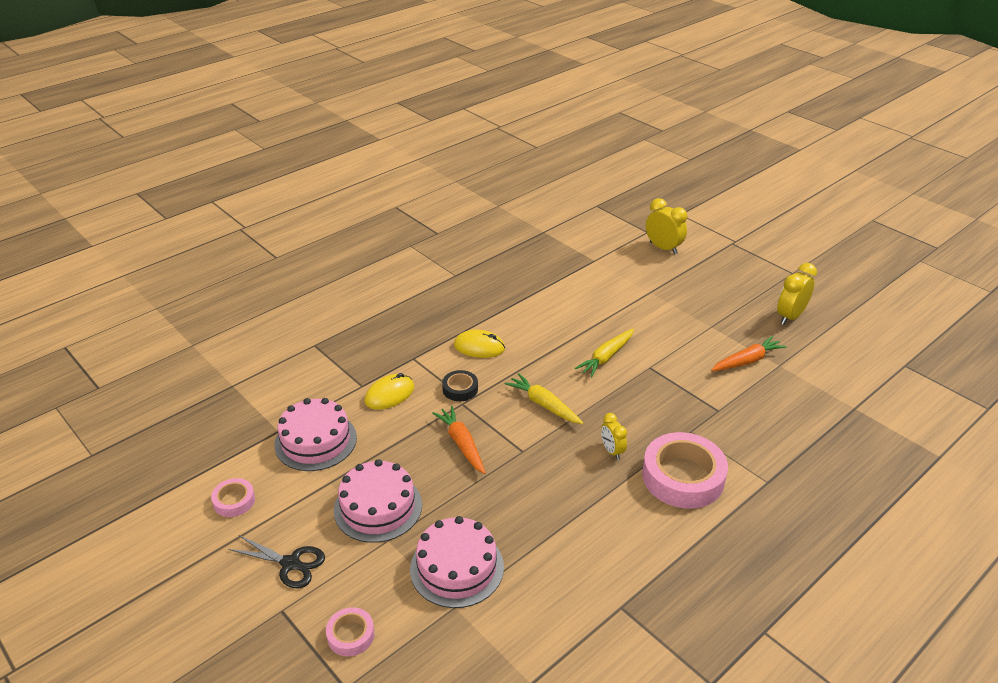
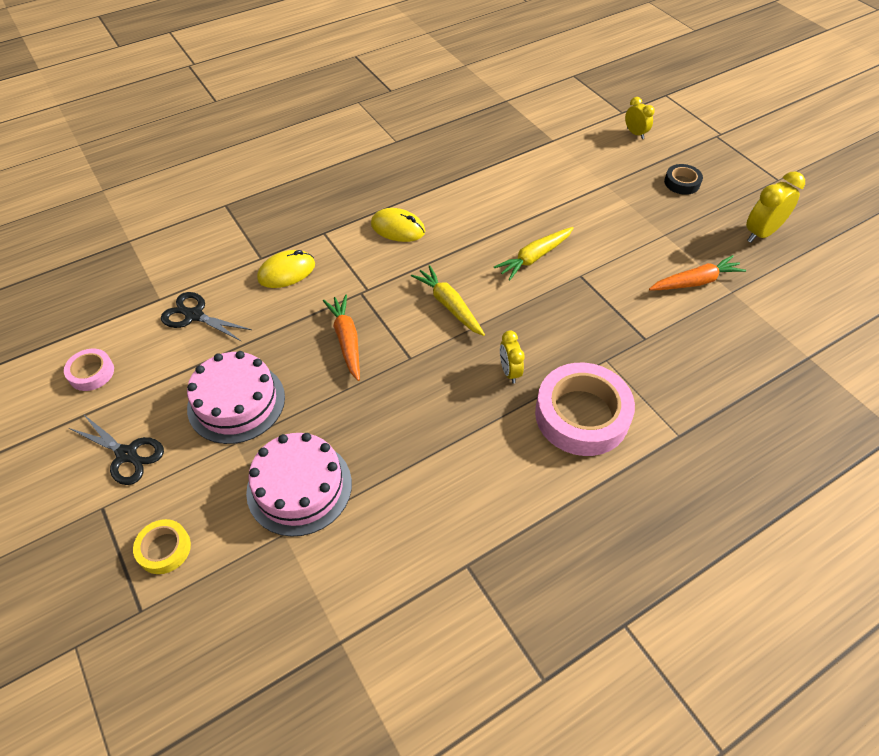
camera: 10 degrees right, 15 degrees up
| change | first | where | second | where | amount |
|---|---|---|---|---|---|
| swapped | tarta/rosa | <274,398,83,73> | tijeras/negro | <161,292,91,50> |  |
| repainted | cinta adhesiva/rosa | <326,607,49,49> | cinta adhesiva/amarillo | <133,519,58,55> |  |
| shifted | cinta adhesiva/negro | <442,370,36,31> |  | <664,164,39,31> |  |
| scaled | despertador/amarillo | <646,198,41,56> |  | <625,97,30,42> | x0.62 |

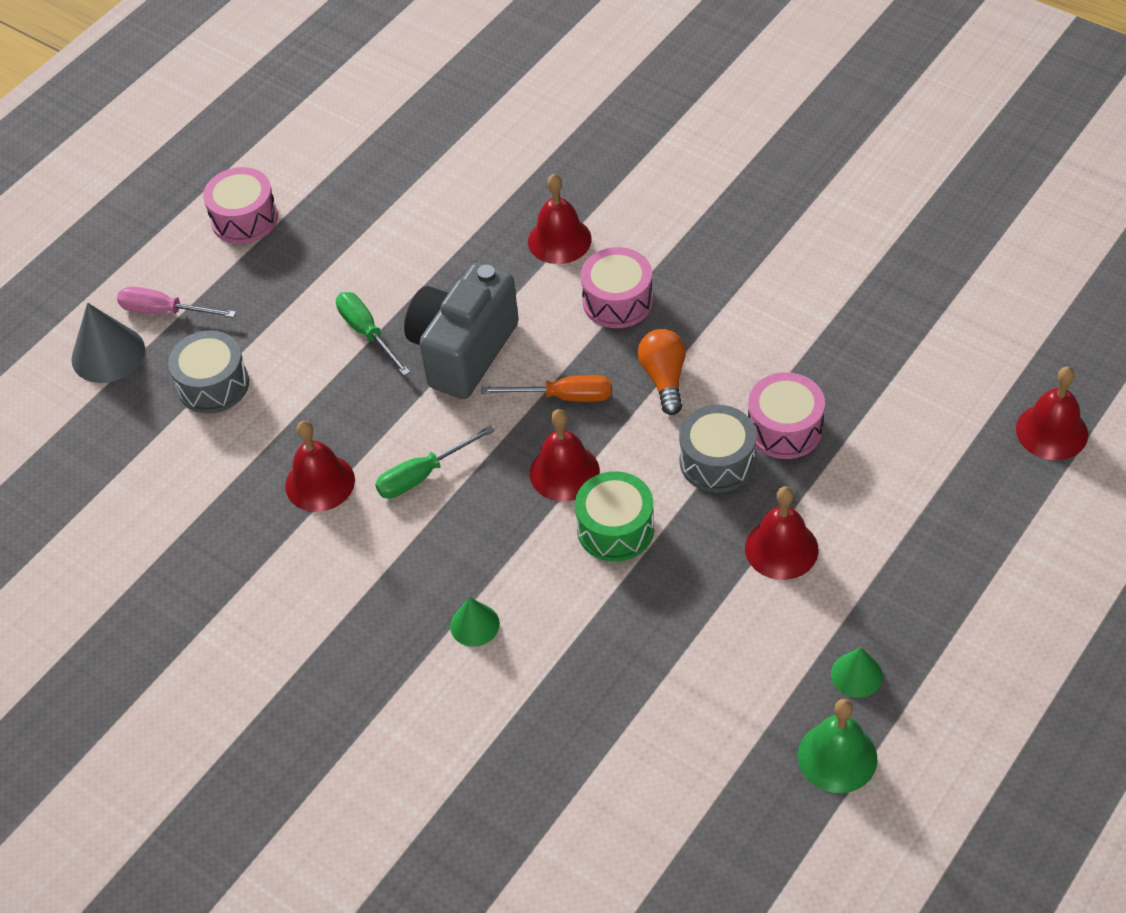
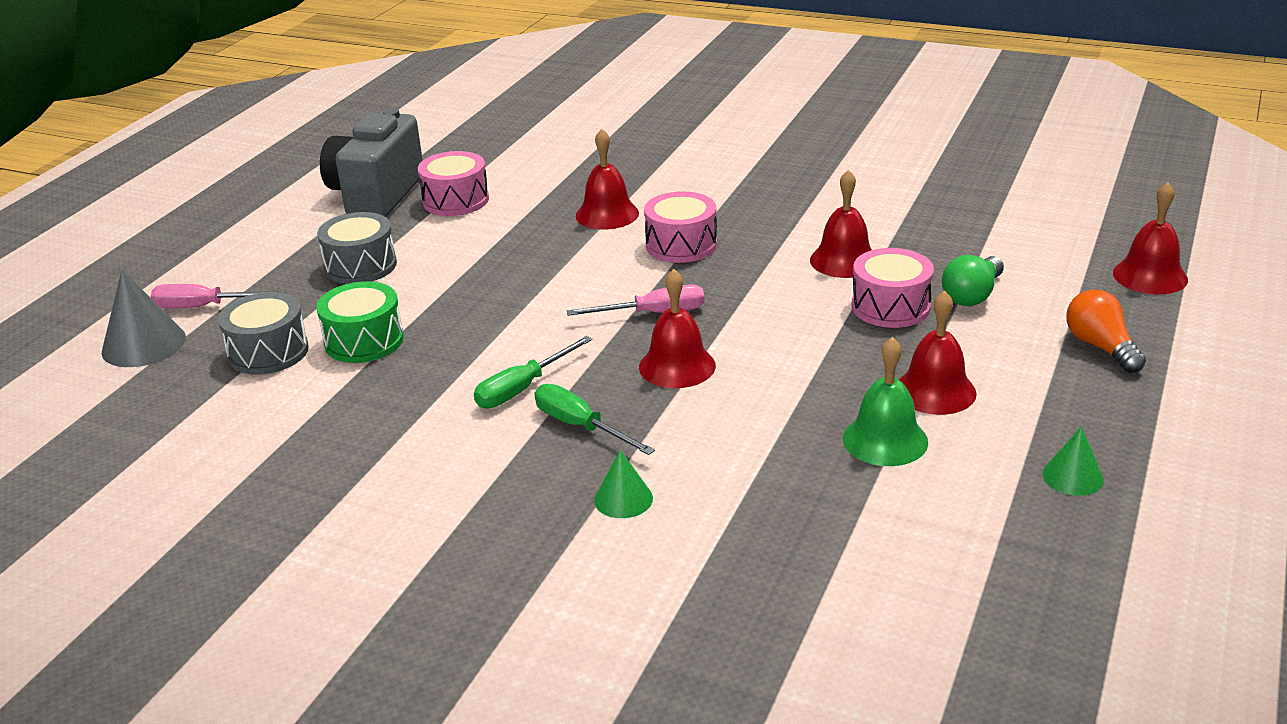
camera: 15 degrees left, 20 degrees down
| change | first | where | second | where | amount |
|---|---|---|---|---|---|
| shifted | tambor/rosa | <203,167,75,77> |  | <418,151,71,65> |  |
| shifted | campana/rojo | <285,421,70,91> |  | <810,170,62,108> |  |
| shifted | destornillador/verde | <336,292,74,84> |  | <535,384,120,71> |  |
| shifted | cámara/gris | <404,263,115,136> |  | <320,108,103,109> |  |
| repainted | destornillador/naranja | <481,375,130,27> | destornillador/rosa | <567,284,138,32> |  |
| shifted | tambor/verde | <575,471,79,91> |  | <316,281,88,82> |  |
| shifted | bombilla/naranja | <638,329,48,86> |  | <1066,289,80,84> |  |
| shifted | tambor/gris | <679,405,77,88> |  | <317,212,80,72> |  |
| shifted | campana/verde | <798,699,79,94> |  | <843,337,85,129> |  |
| new |  |  | bombilla/verde | <942,255,62,51> |  |

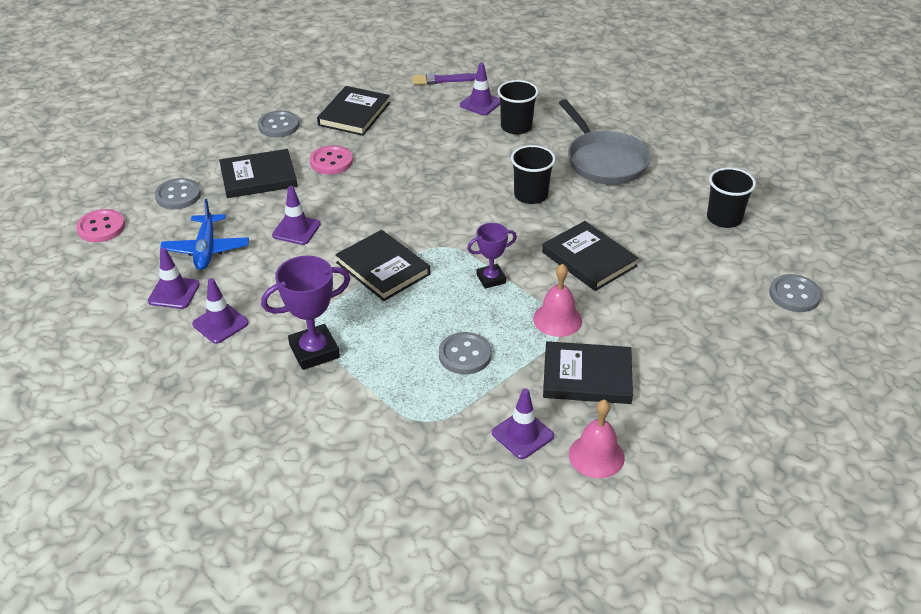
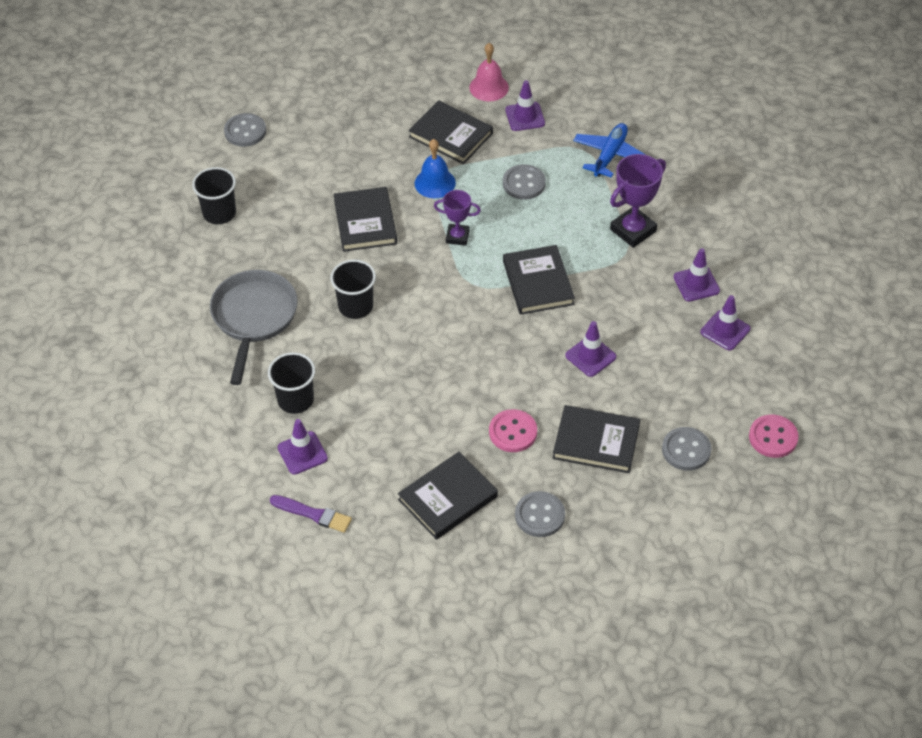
camera: 150 degrees left, 10 degrees up
| change | first | where | second | where | amount |
|---|---|---|---|---|---|
| shifted | avión/azul | <160,199,89,71> |  | <573,123,73,55> |  |
| rotated | trofeo/morado | <261,256,89,114> |  | <610,154,56,94> | 45 degrees counterclockwise |
| repainted | campana/rosa | <533,264,49,73> | campana/azul | <415,139,41,59> |  |

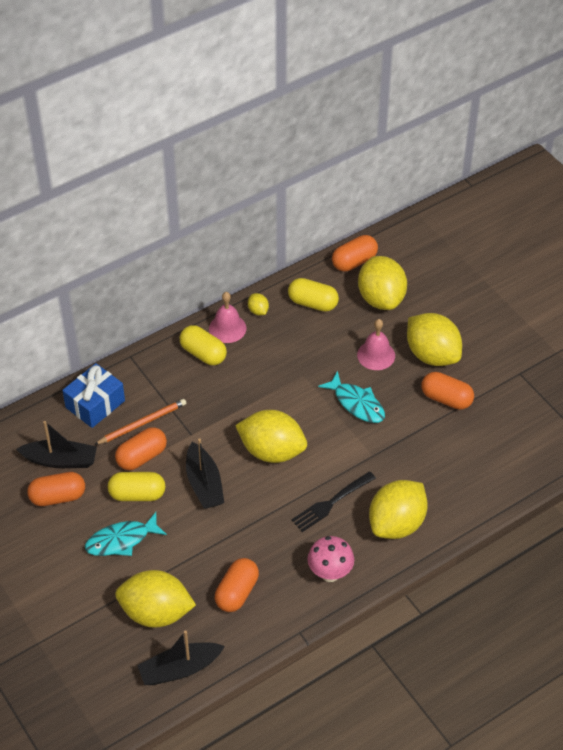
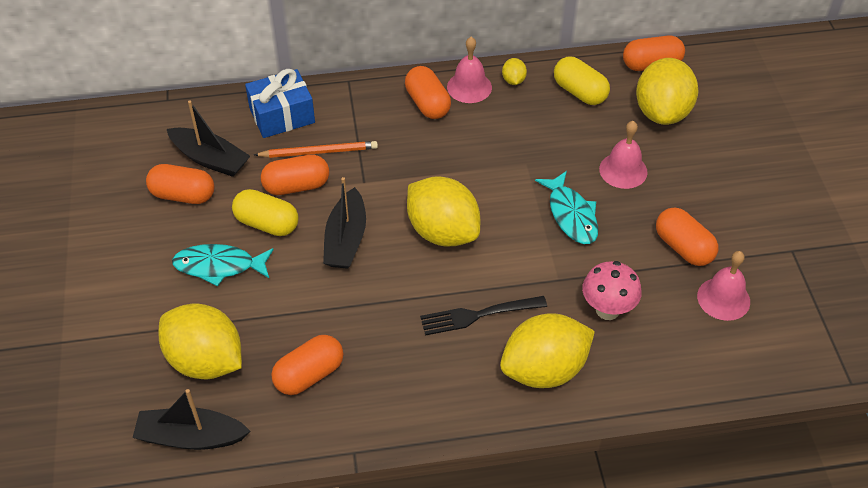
camera: 25 degrees right, 0 degrees up
| change | first | where | second | where | amount |
|---|---|---|---|---|---|
| repainted | cápsula/amarillo | <180,325,47,40> | cápsula/naranja | <405,66,46,53> |  |
| shifted | seta/rosa | <308,536,46,46> |  | <582,261,60,59> |  |
| gone | limón/amarillo | <407,313,55,53> |  |  |  |
| new |  |  | campana/rosa | <697,251,53,70> |  |

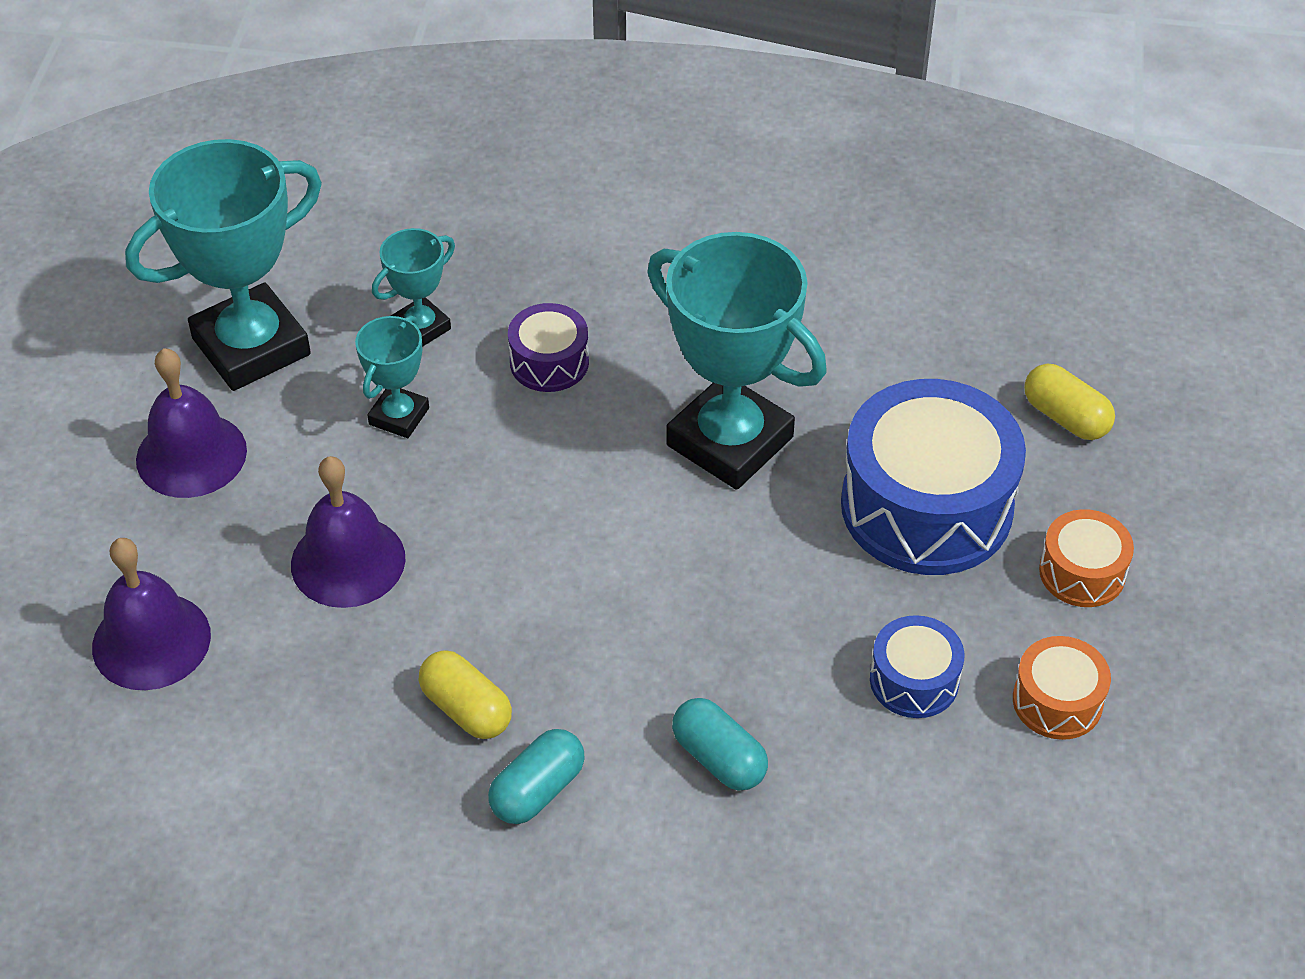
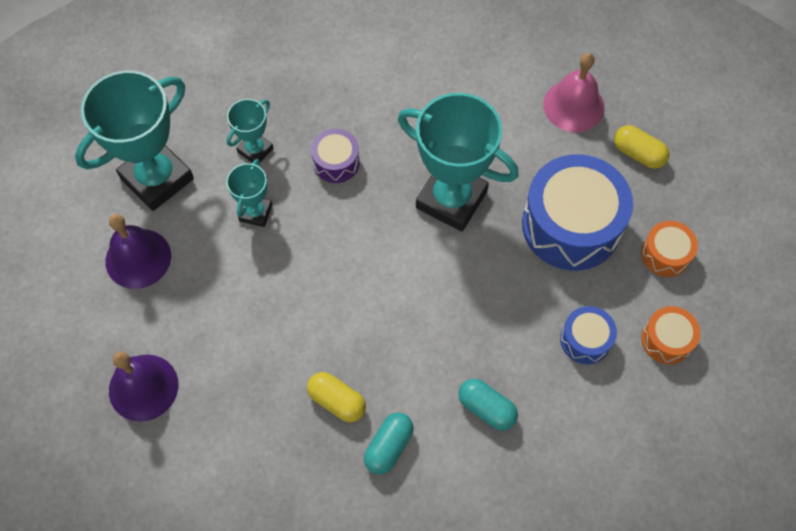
camera: 10 degrees left, 15 degrees up
| change | first | where | second | where | amount |
|---|---|---|---|---|---|
| gone | campana/morado | <291,456,115,152> |  |  |  |
| new |  |  | campana/rosa | <543,53,62,79> |  |

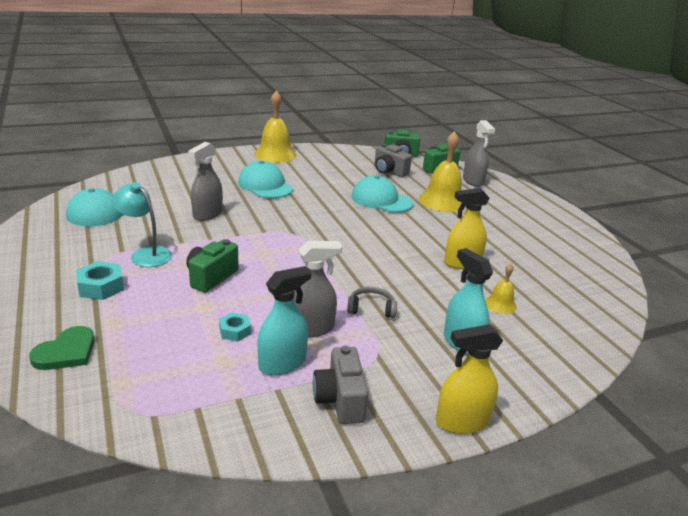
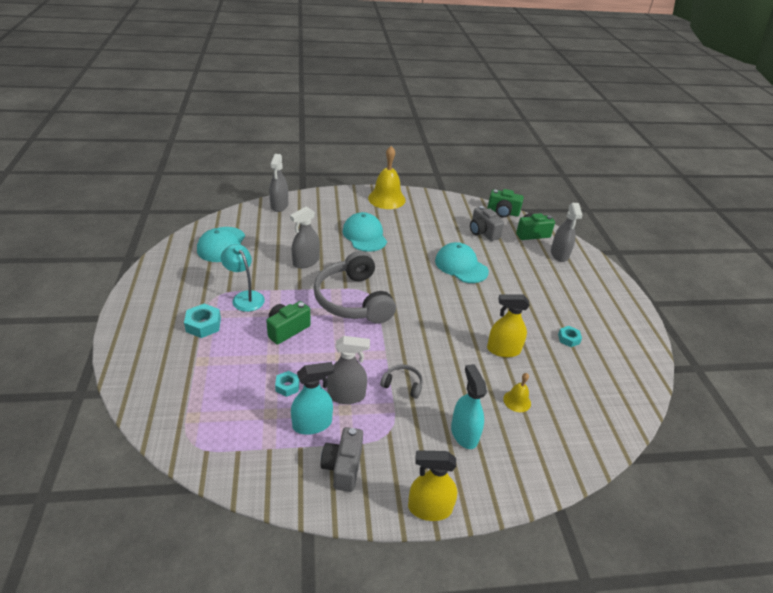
camera: 15 degrees right, 10 degrees up
| change | first | where | second | where | amount |
|---|---|---|---|---|---|
| gone | corazón/verde | <29,326,66,44> |  |  |  |
| gone | campana/amarillo | <419,131,47,81> |  |  |  |
| new |  |  | pulverizador/gris | <269,154,19,58> |  |
| new |  |  | auriculares/gris | <313,251,83,73> |  |
| new |  |  | tuerca/turquesa | <558,326,24,21> |  |

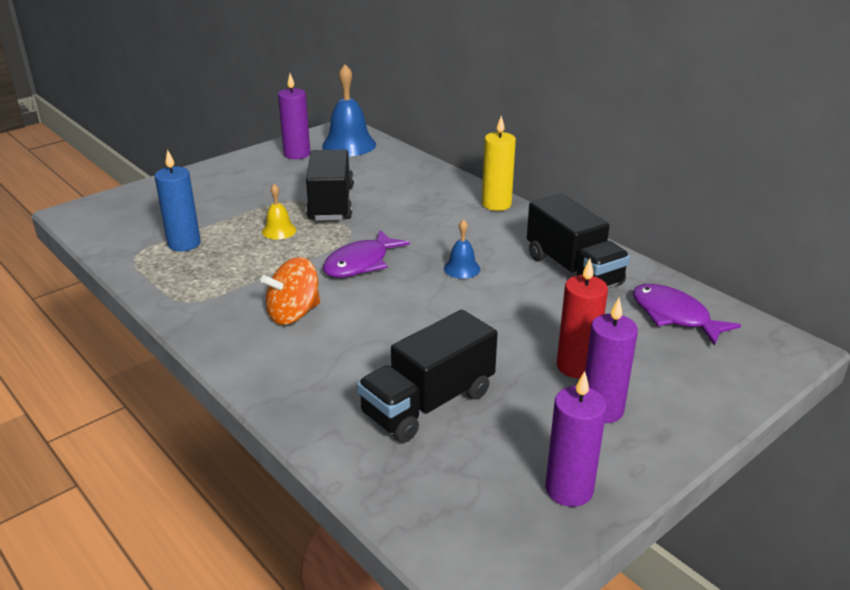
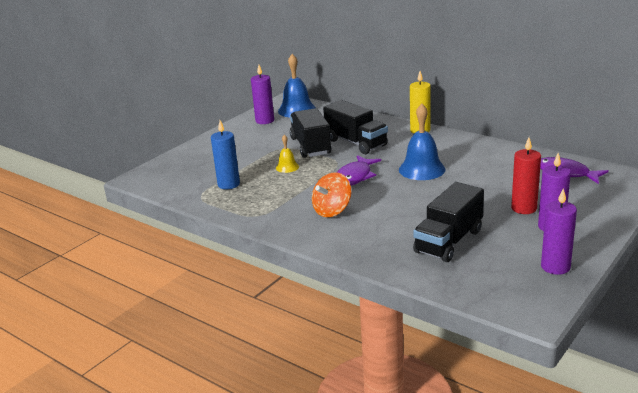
camera: 10 degrees left, 5 degrees down
| change | first | where | second | where | amount |
|---|---|---|---|---|---|
| scaled | campana/azul | <444,219,36,60> |  | <399,104,46,76> | x1.91 |
| shifted | camión/negro | <527,194,103,93> |  | <323,100,65,54> |  |

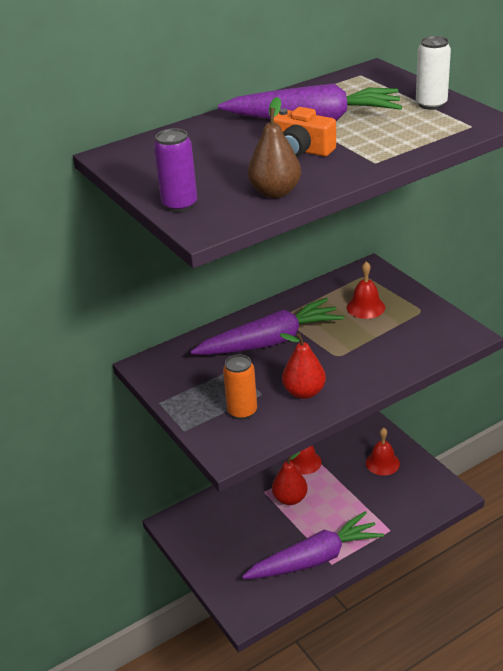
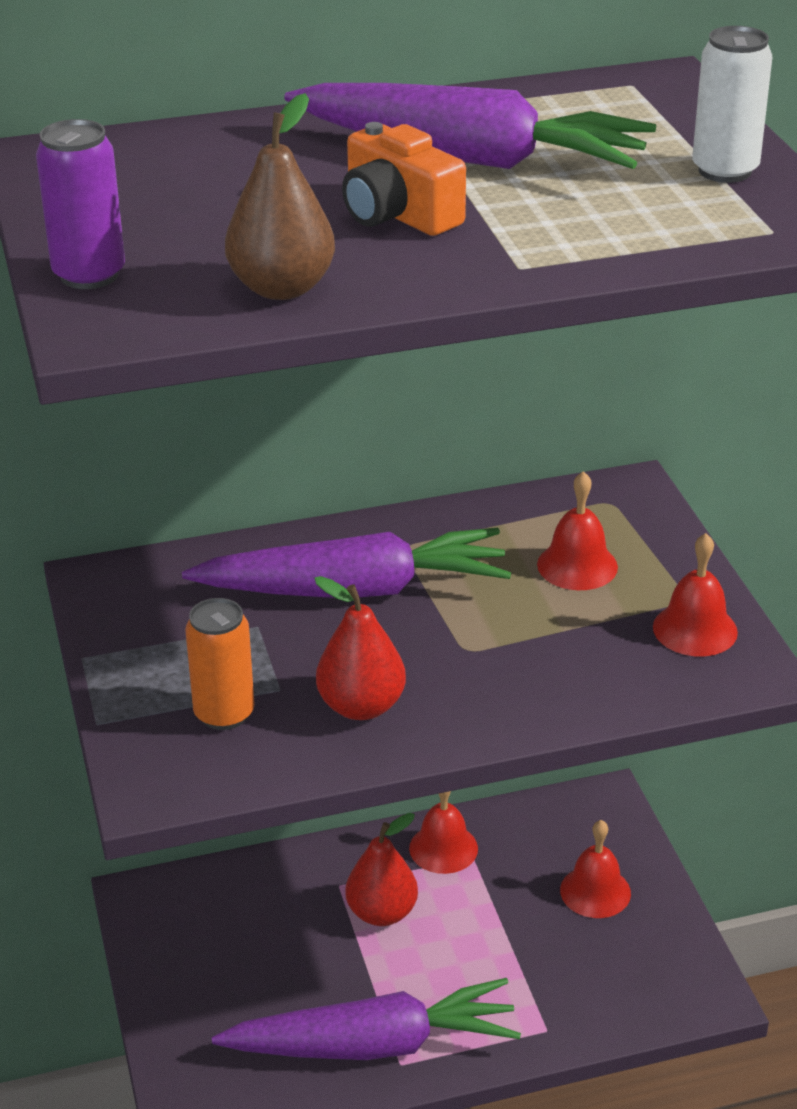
camera: 15 degrees right, 0 degrees up
| change | first | where | second | where | amount |
|---|---|---|---|---|---|
| new |  |  | campana/rojo | <653,533,85,123> |  |

